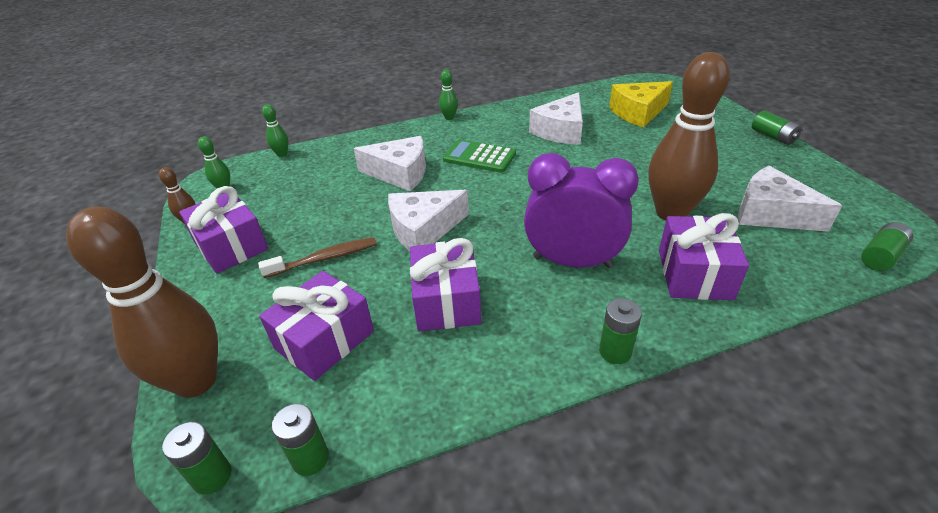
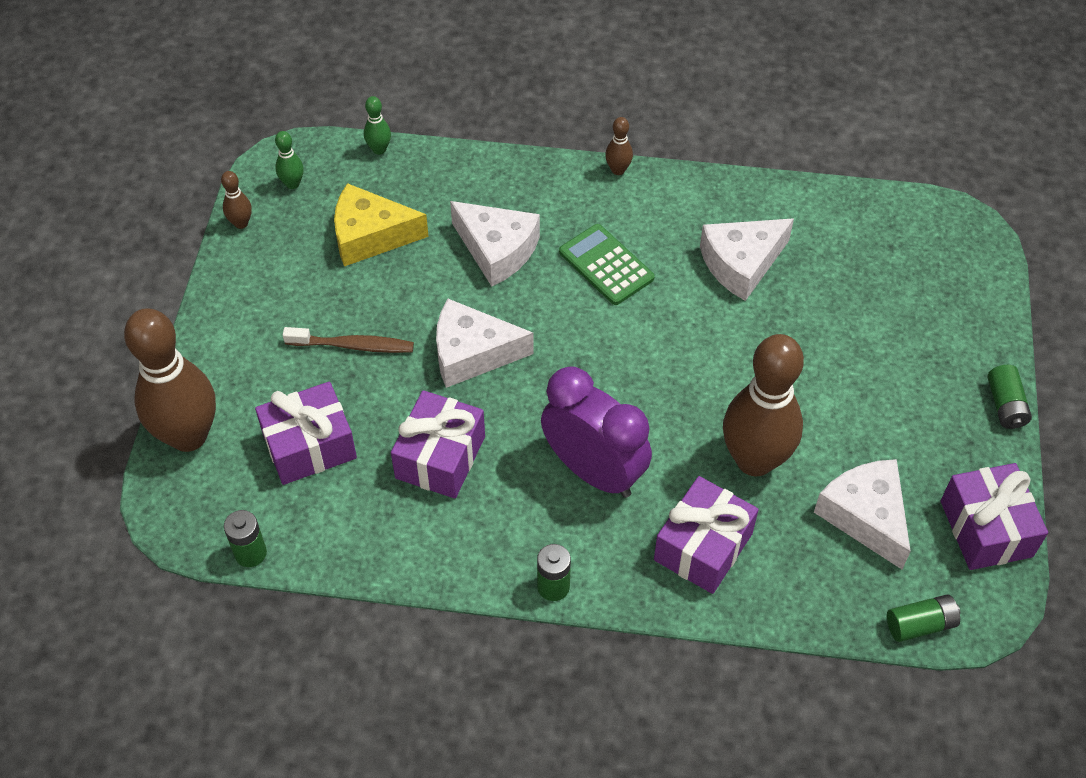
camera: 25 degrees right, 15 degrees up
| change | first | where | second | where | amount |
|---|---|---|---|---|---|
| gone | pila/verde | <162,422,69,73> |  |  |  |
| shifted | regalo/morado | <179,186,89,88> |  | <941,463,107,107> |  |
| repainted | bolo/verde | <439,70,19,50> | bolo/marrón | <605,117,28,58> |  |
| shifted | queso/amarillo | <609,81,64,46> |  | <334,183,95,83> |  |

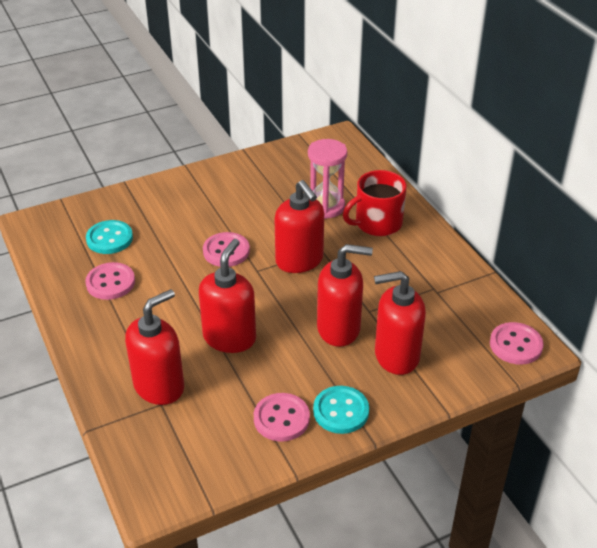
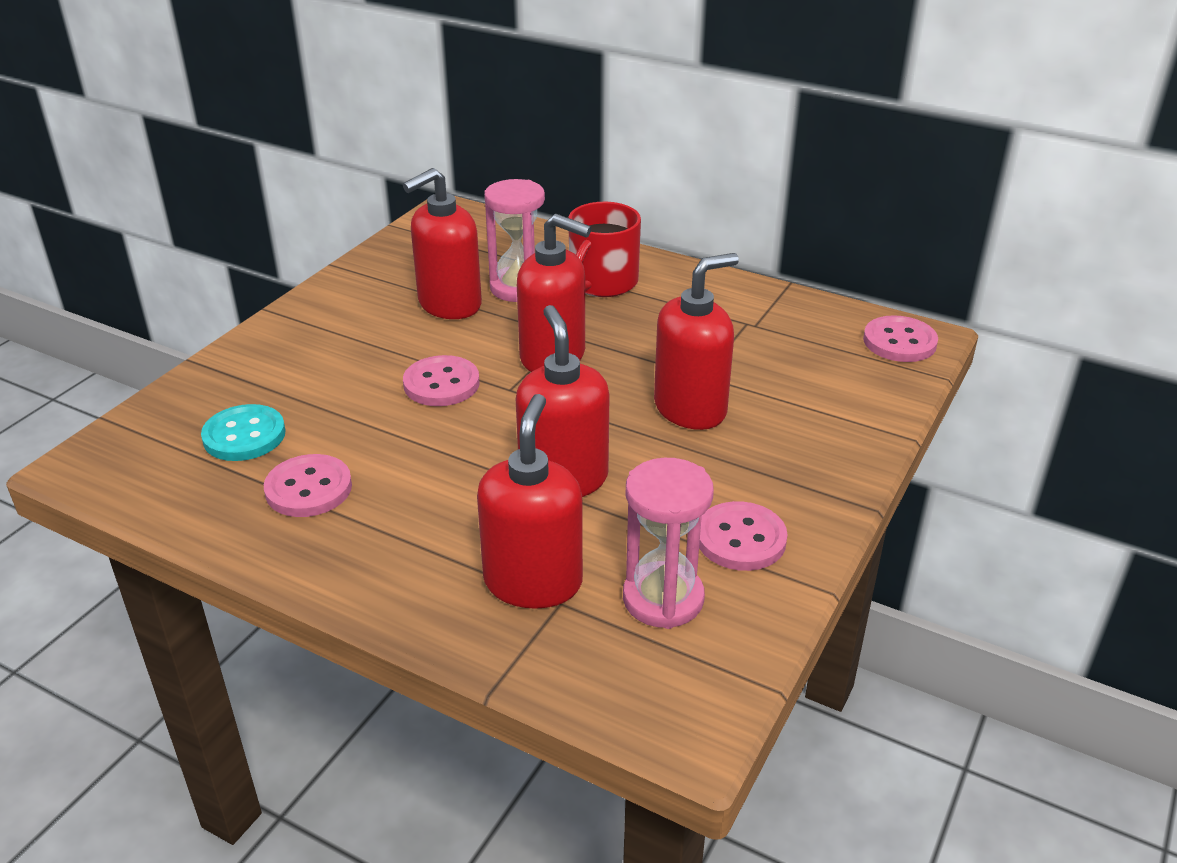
camera: 35 degrees left, 5 degrees down
| change | first | where | second | where | amount |
|---|---|---|---|---|---|
| gone | botón/turquesa | <313,386,56,48> |  |  |  |
| shifted | dispensador de jabón/rojo | <374,271,52,104> |  | <403,168,79,151> |  |
| new |  |  | reloj de arena/rosa | <623,458,91,171> |  |

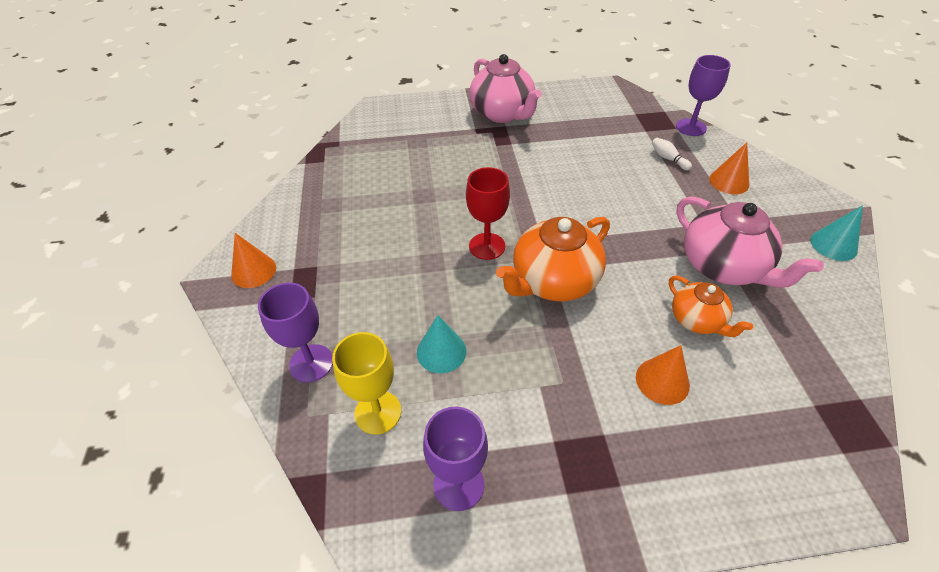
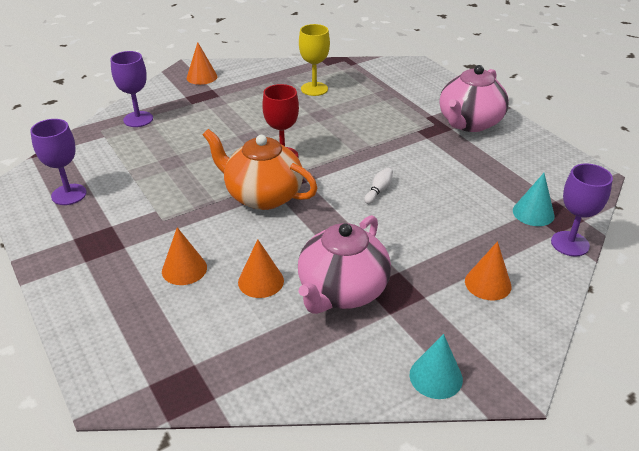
camera: 65 degrees right, 10 degrees down
| change | first | where | second | where | amount |
|---|---|---|---|---|---|
| shifted | copa/amarillo | <332,332,69,103> |  | <299,24,31,72> |  |
| shifted | cono/turquesa | <417,315,49,58> |  | <513,173,42,53> |  |
| shifted | bolo/blanco | <652,138,40,32> |  | <364,168,29,36> |  |
| swapped | tetera/naranja | <669,275,84,62> | cono/naranja | <238,239,46,59> |  |

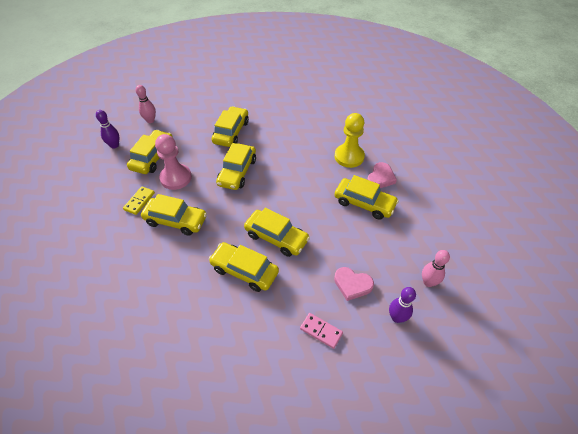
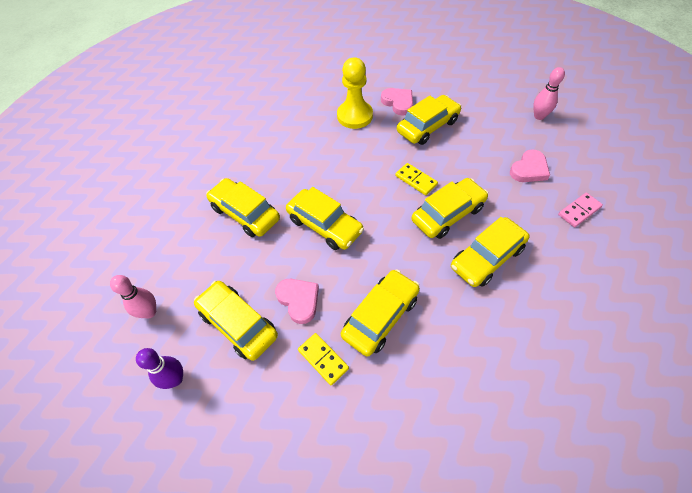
camera: 65 degrees left, 5 degrees up
| change | first | where | second | where | amount |
|---|---|---|---|---|---|
| swapped | peón/rosa | <155,134,37,56> | corazón/rosa | <275,279,44,45> |  |
| gone | bolo/morado | <389,287,27,36> |  |  |  |
| new |  |  | ficha de dominó/amarillo | <395,163,43,32> |  |

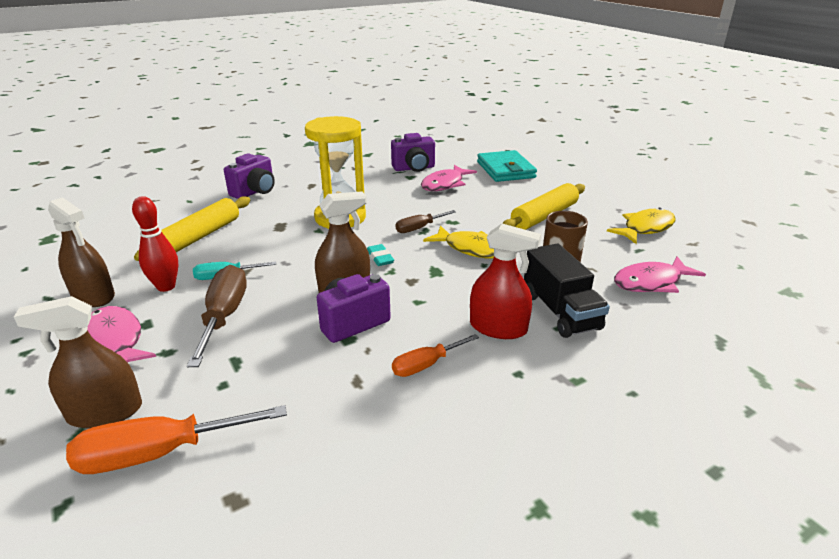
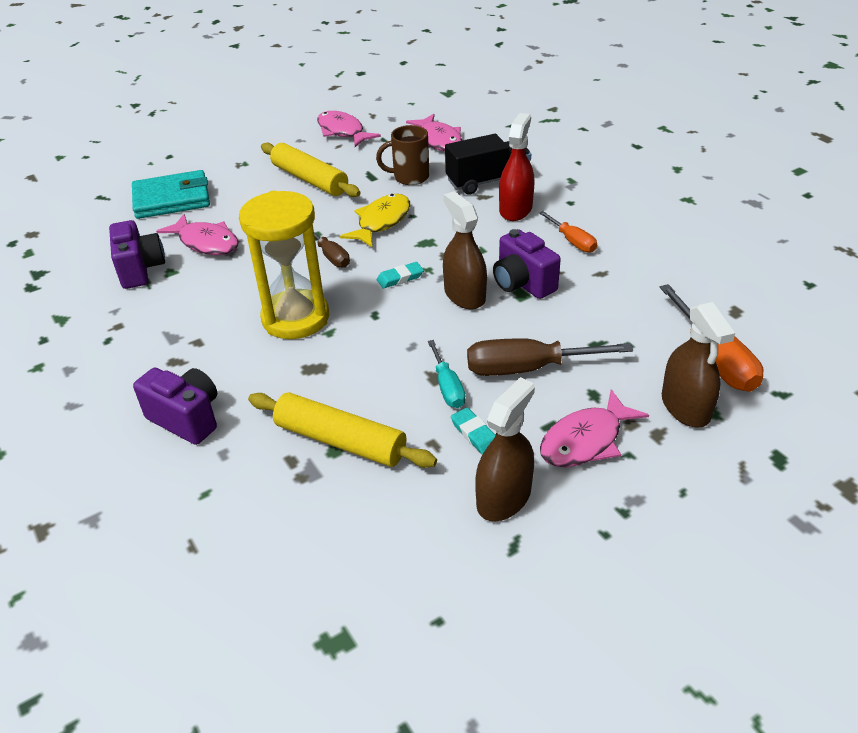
camera: 90 degrees left, 10 degrees up
| change | first | where | second | where | amount |
|---|---|---|---|---|---|
| swapped | bolo/rojo | <132,196,46,96> | goma de borrar/turquesa | <451,408,44,47> |  |
| repainted | pez/amarillo | <607,208,68,36> | pez/rosa | <317,111,64,36> |  |

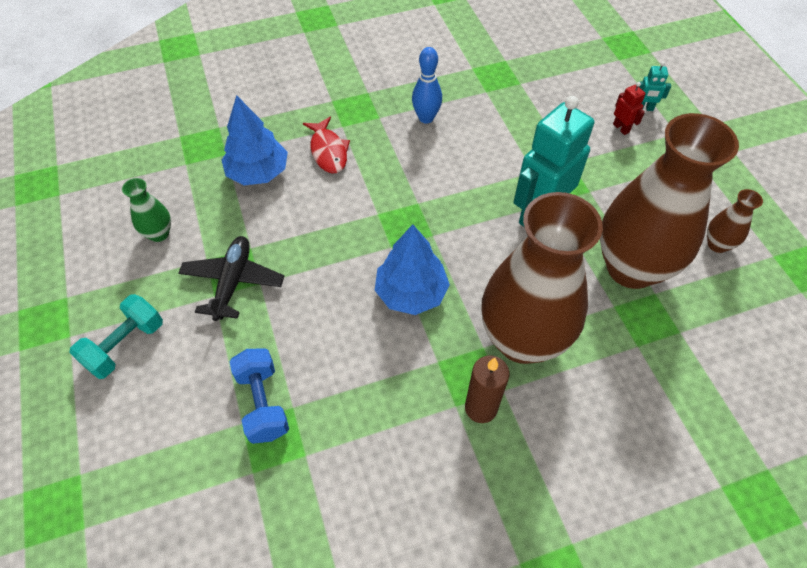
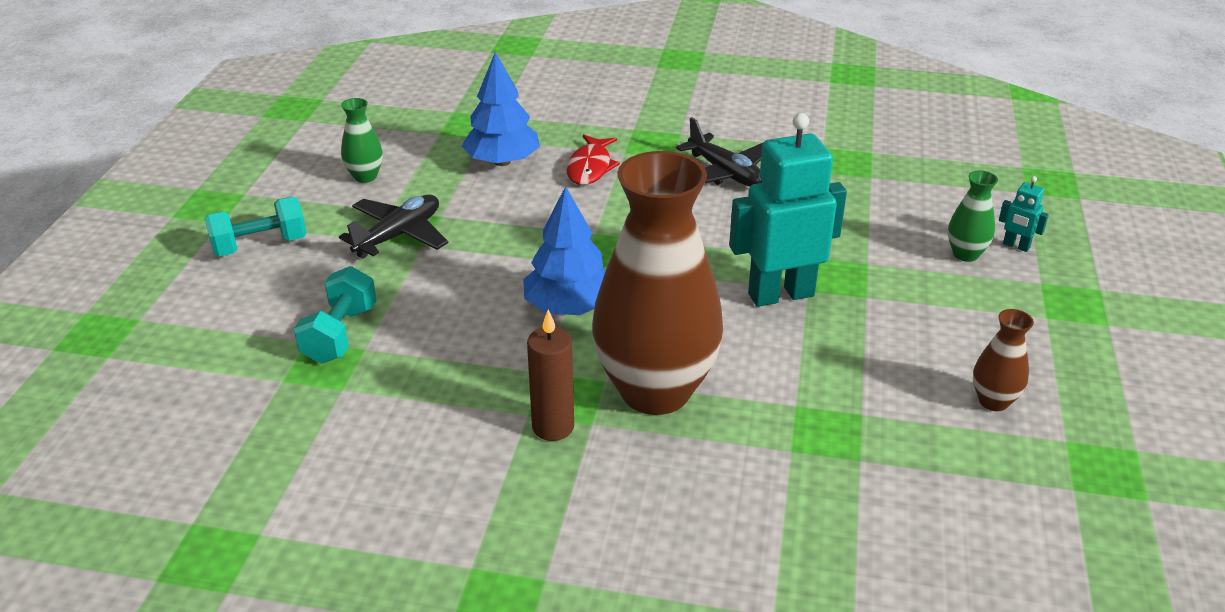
camera: 30 degrees right, 20 degrees down
| change | first | where | second | where | amount |
|---|---|---|---|---|---|
| repainted | mancuerna/azul | <229,348,60,96> | mancuerna/turquesa | <294,266,83,98> |  |
| swapped | bolo/azul | <412,47,30,77> | avión/negro | <676,117,87,69> |  |
| gone | florero/marrón | <600,113,139,176> |  |  |  |
| swapped | robot/rojo | <613,82,33,53> | florero/verde | <948,170,50,92> |  |

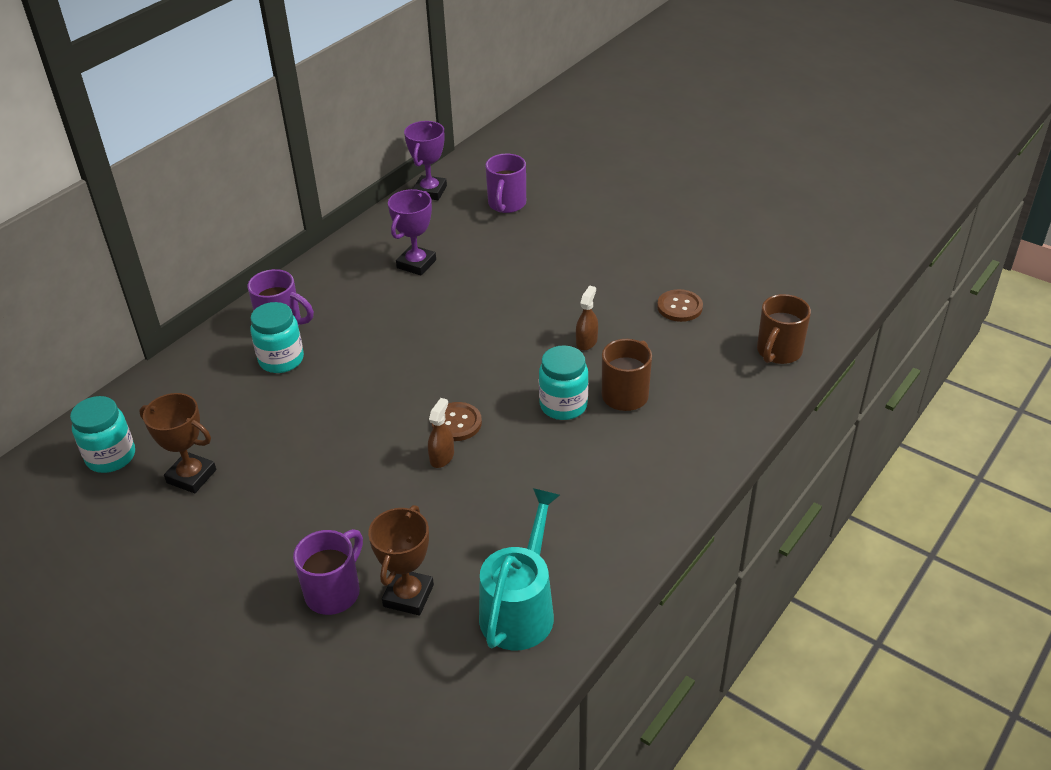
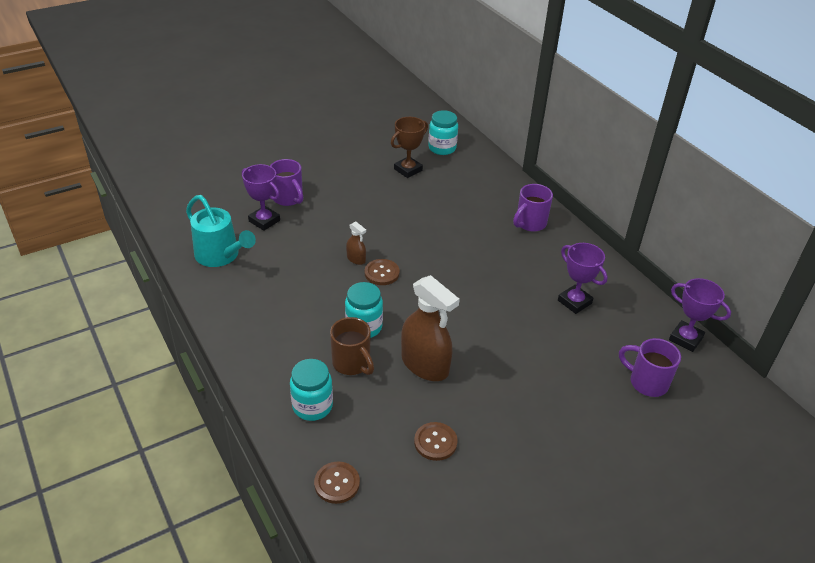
camera: 110 degrees right, 0 degrees up
| change | first | where | second | where | amount |
|---|---|---|---|---|---|
| shifted | tarro/turquesa | <250,302,54,71> |  | <290,359,43,62> |  |
| repainted | trofeo/marrón | <368,505,66,110> | trofeo/morado | <242,164,38,67> |  |
| scaled | pulverizador/marrón | <576,285,22,65> |  | <401,275,59,106> | x2.18 |
| swapped | taza/marrón | <757,294,54,70> | botón/marrón | <314,462,46,42> |  |

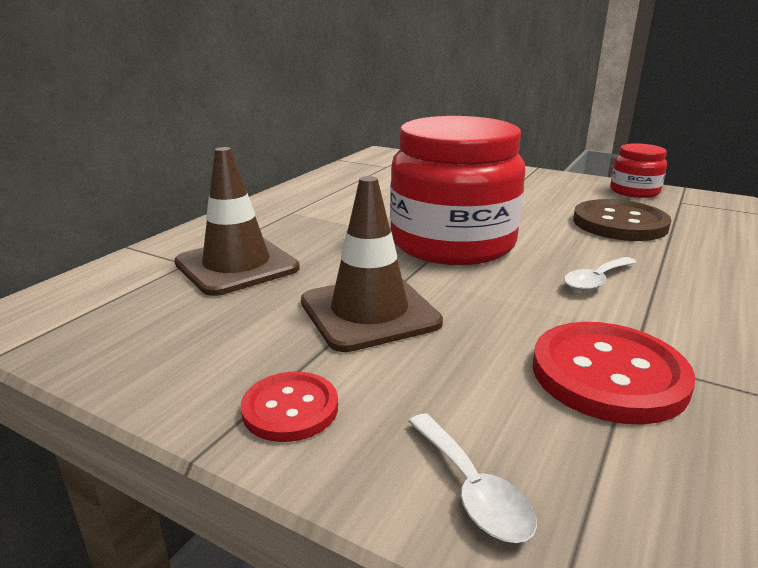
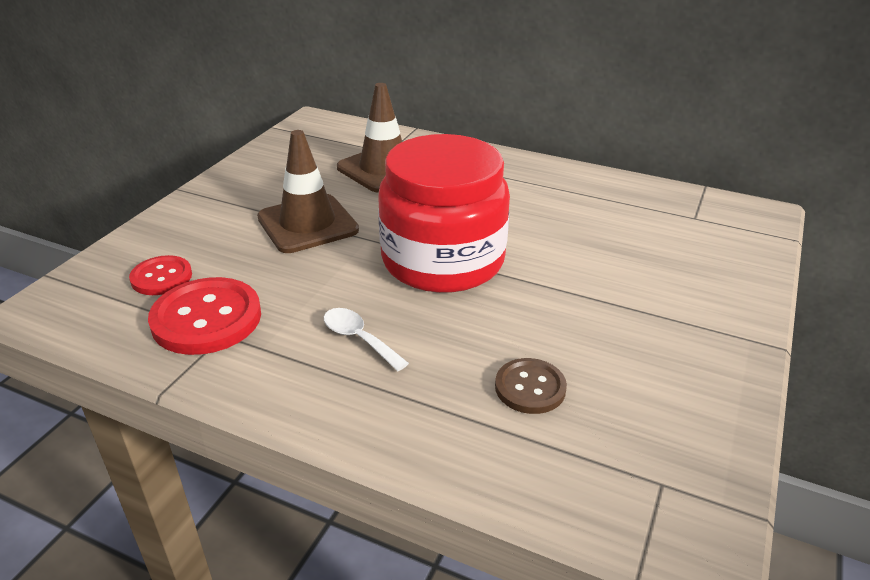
camera: 85 degrees right, 10 degrees up
| change | first | where | second | where | amount |
|---|---|---|---|---|---|
| shifted | botón/rojo | <241,372,97,70> |  | <129,255,63,40> |  |
| gone | cuchara/blanco | <408,413,129,130> |  |  |  |
| scaled | botón/marrón | <573,199,98,42> |  | <495,358,72,56> | x0.59 |
| gone | tarro/rojo | <610,143,57,55> |  |  |  |

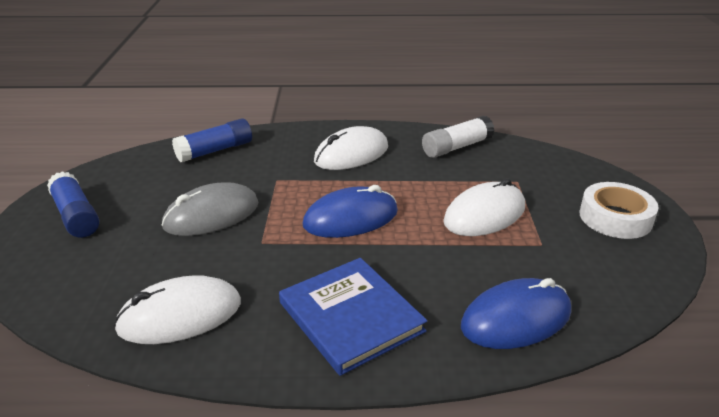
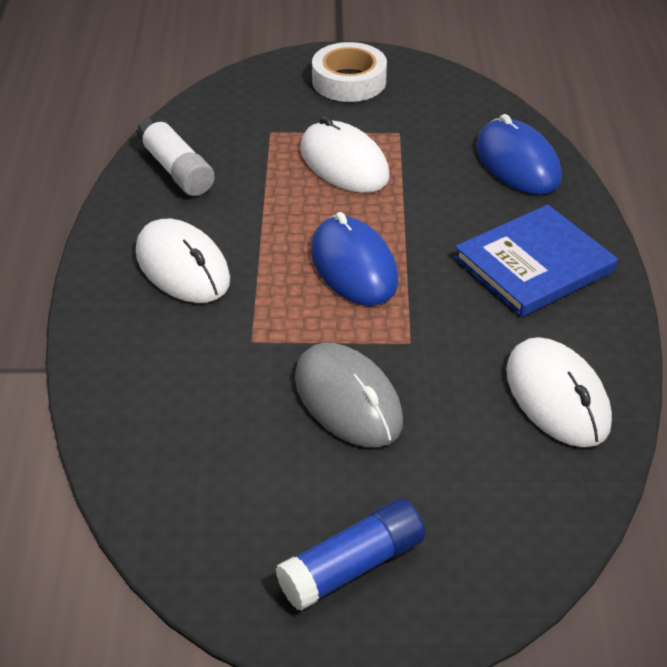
camera: 90 degrees left, 10 degrees up
| change | first | where | second | where | amount |
|---|---|---|---|---|---|
| gone | barra de pegamento/azul | <172,118,80,44> |  |  |  |

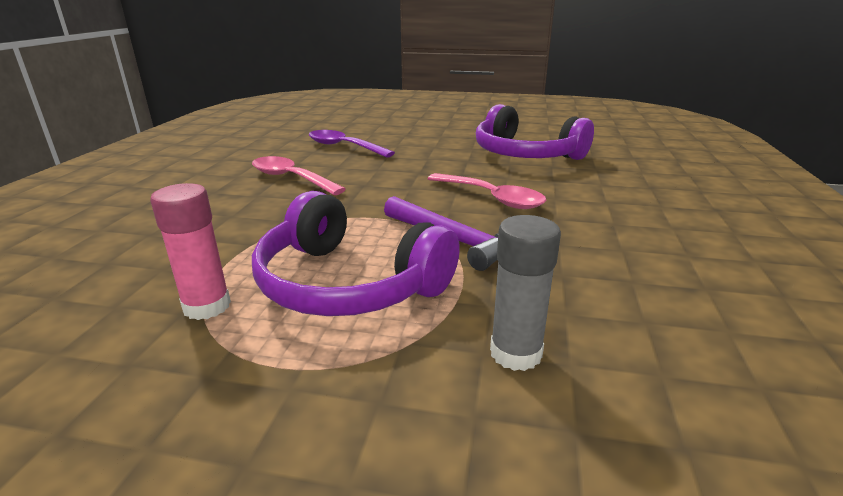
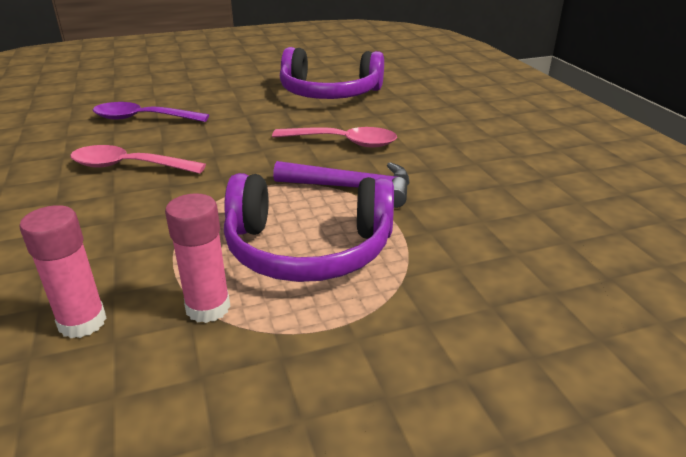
camera: 30 degrees left, 5 degrees up
| change | first | where | second | where | amount |
|---|---|---|---|---|---|
| gone | barra de pegamento/gris | <490,215,71,156> |  |  |  |
| new |  |  | barra de pegamento/rosa | <20,205,87,133> |  |

